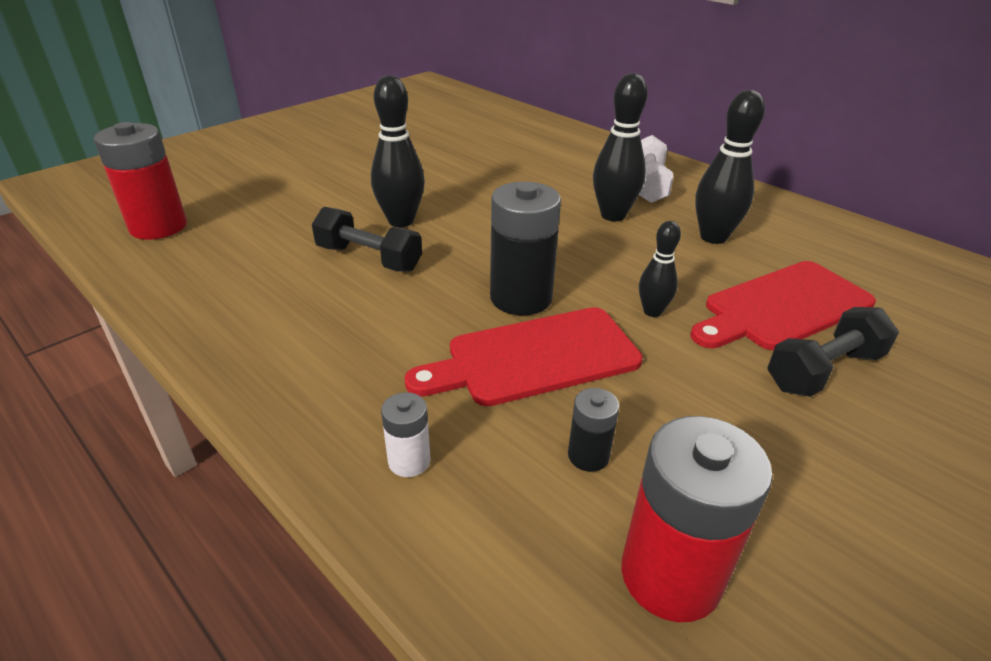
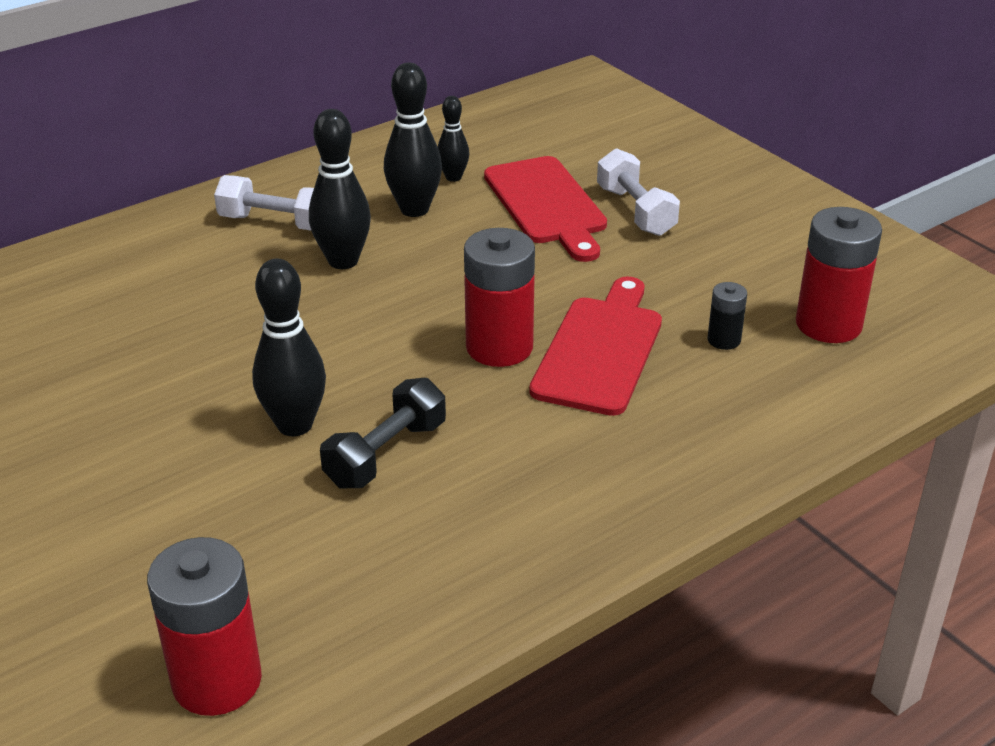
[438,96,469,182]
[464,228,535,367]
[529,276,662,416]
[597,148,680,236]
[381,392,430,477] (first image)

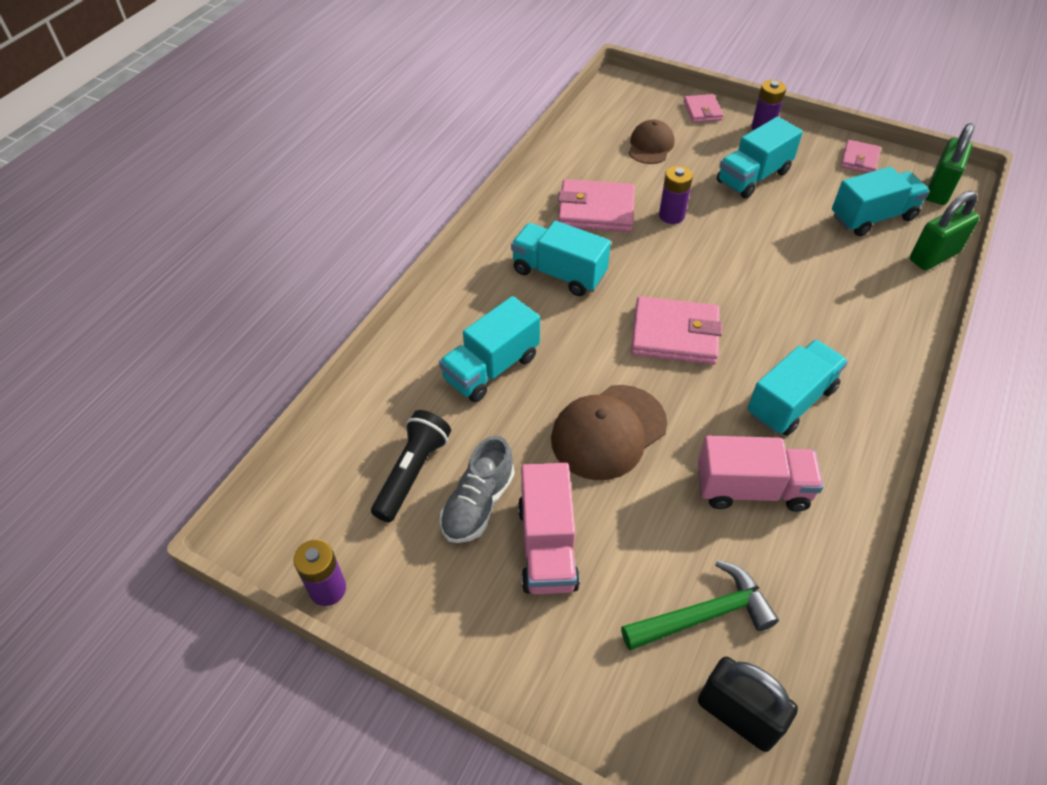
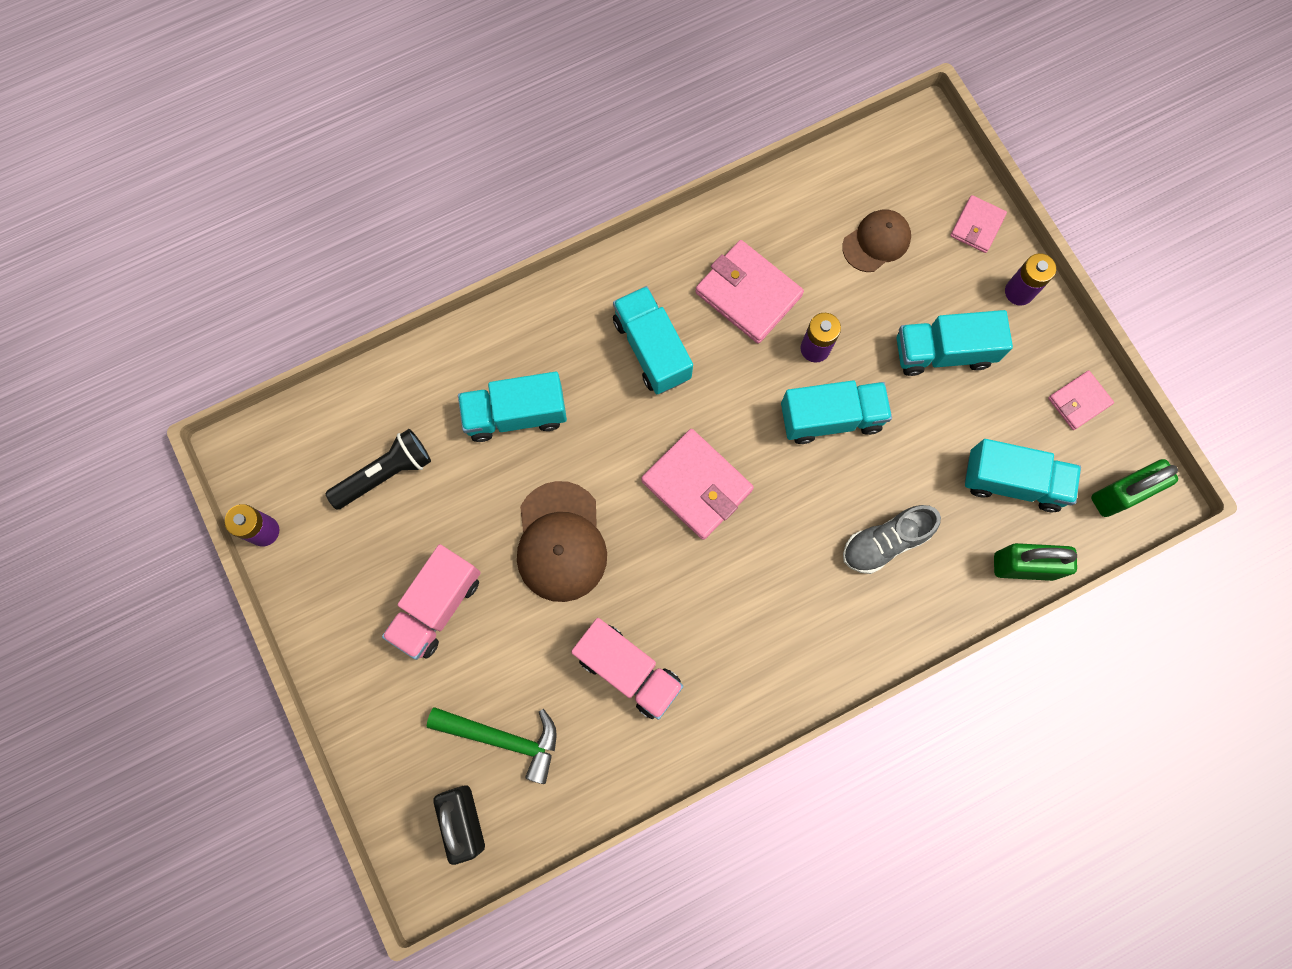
[517,481,607,602]
[781,380,892,444]
[843,505,941,574]

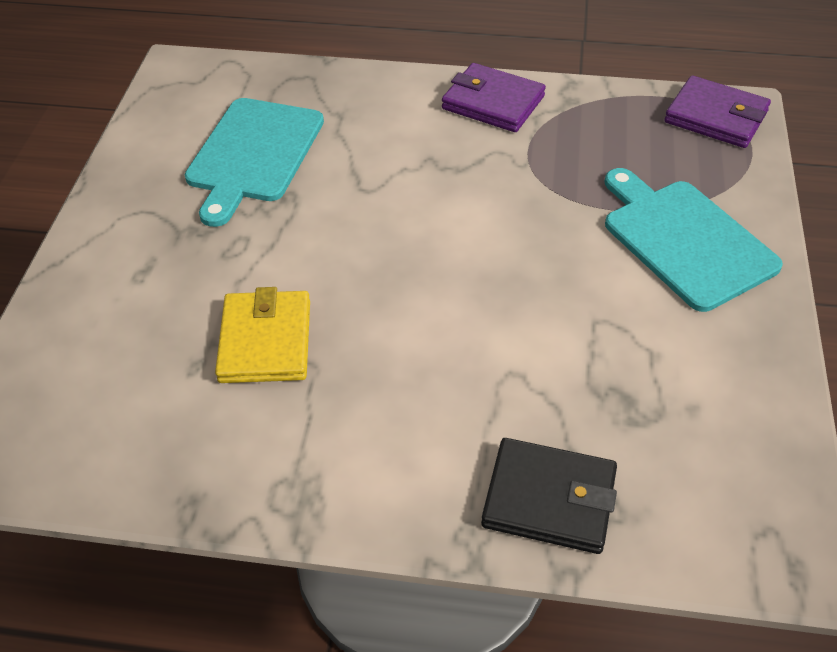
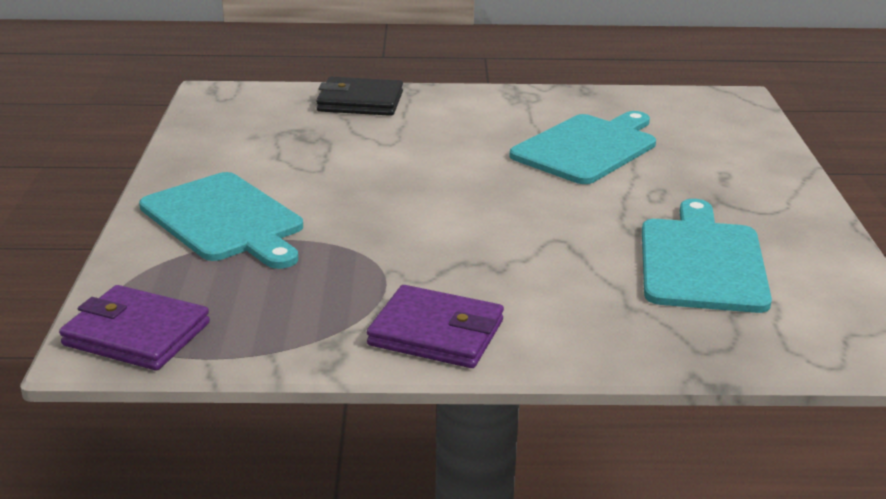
[509,111,656,184]

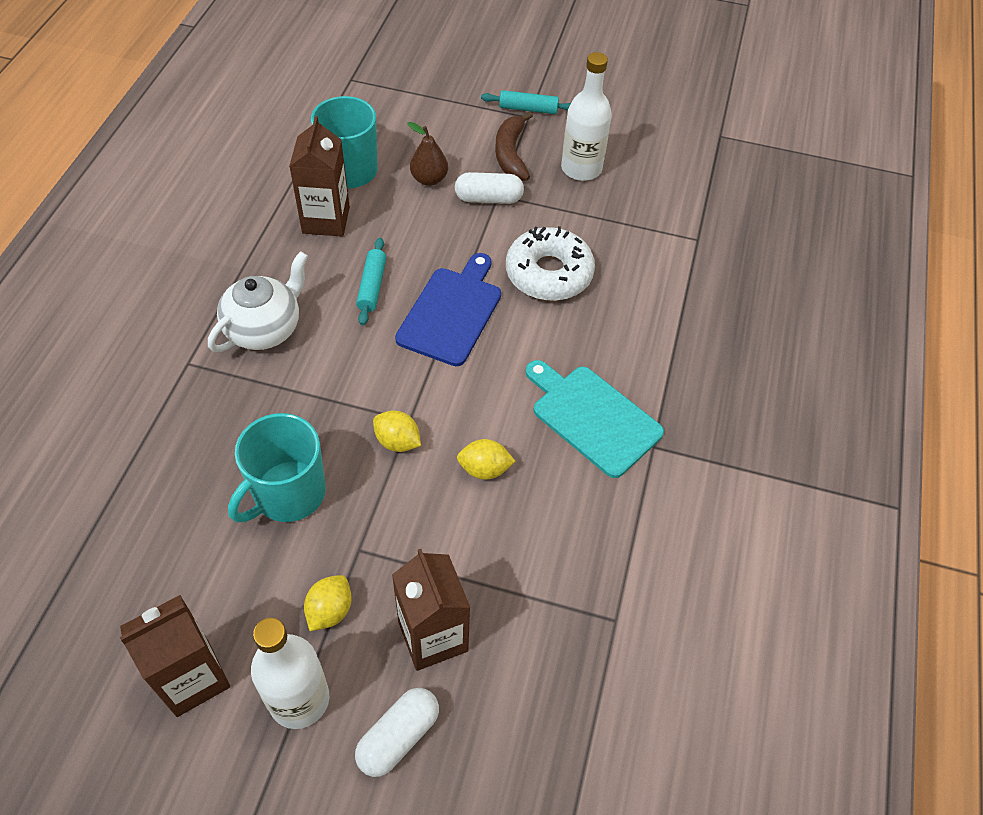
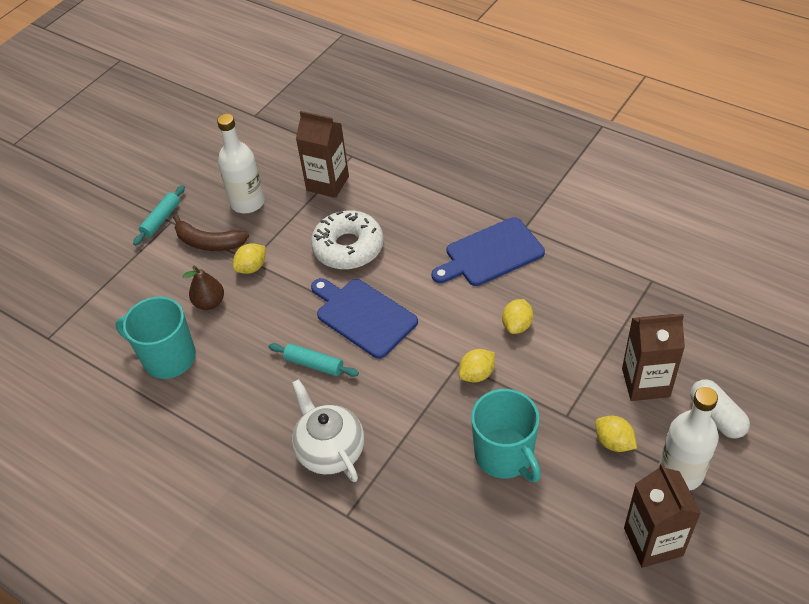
[233,243,265,274]
[296,111,349,198]
[431,217,545,286]

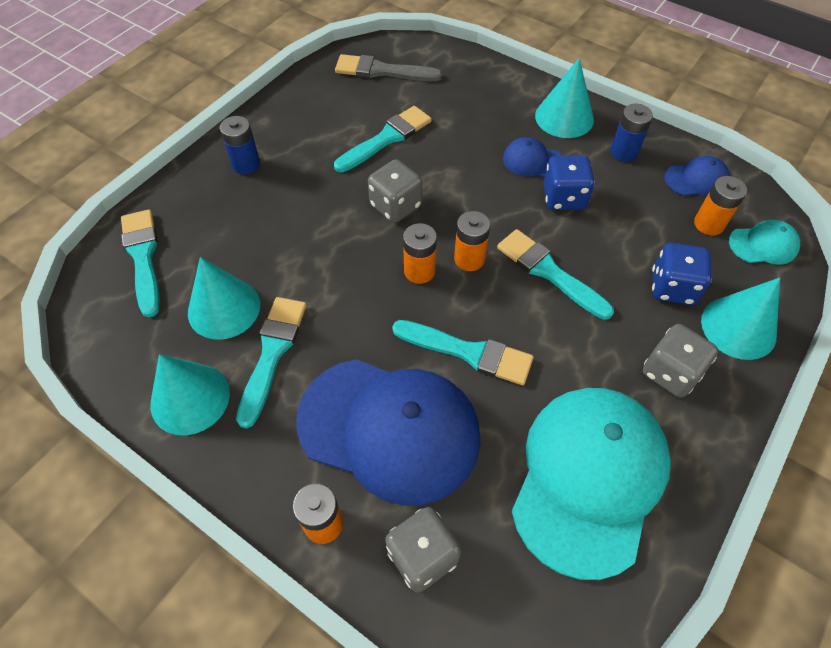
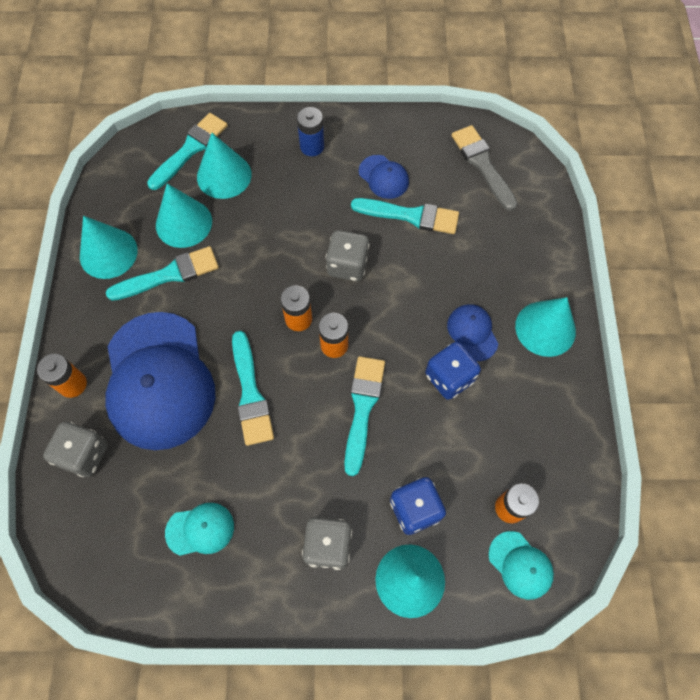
[165,503,234,556]
[197,133,252,199]
[359,155,409,199]
[610,104,653,162] (first image)

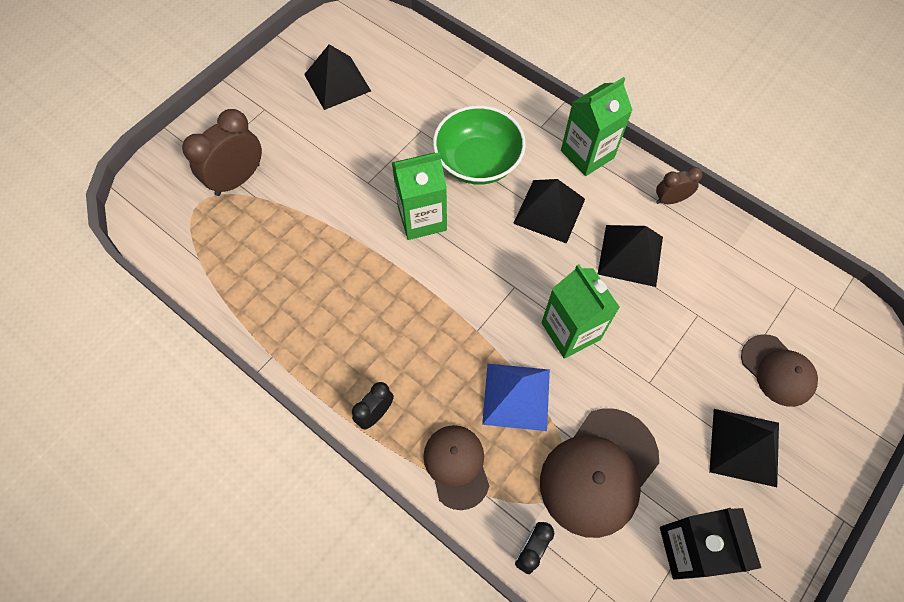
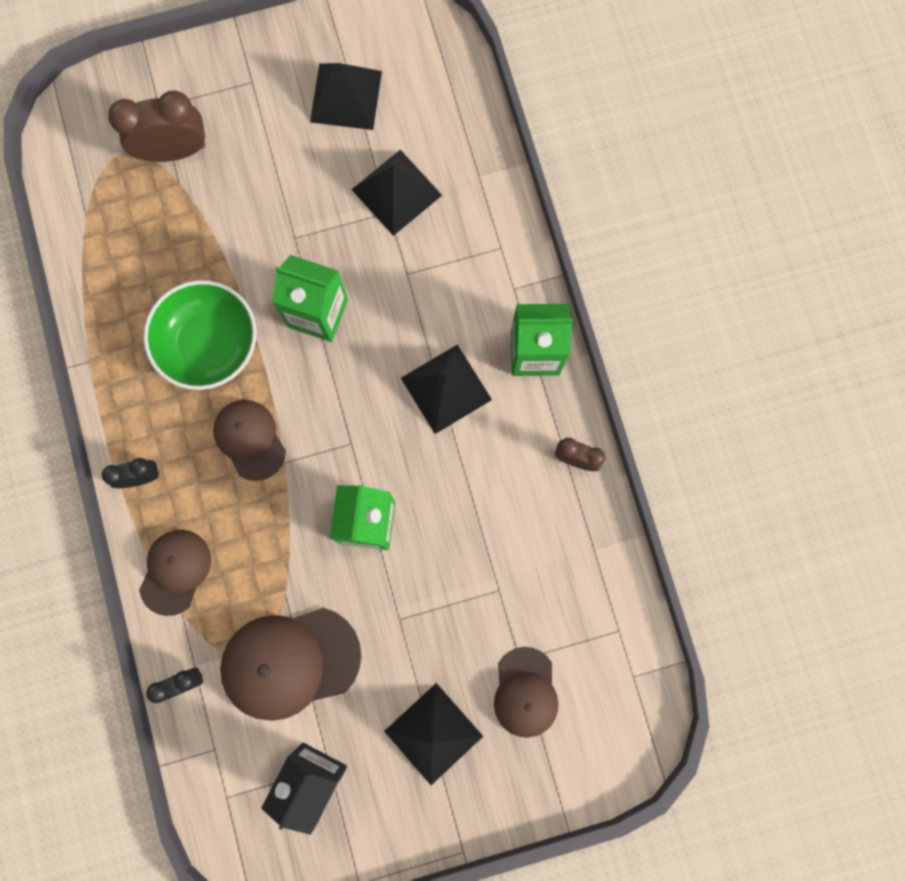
[143,280,257,390]
[213,400,286,481]
[351,150,442,236]
[482,363,550,431] (first image)

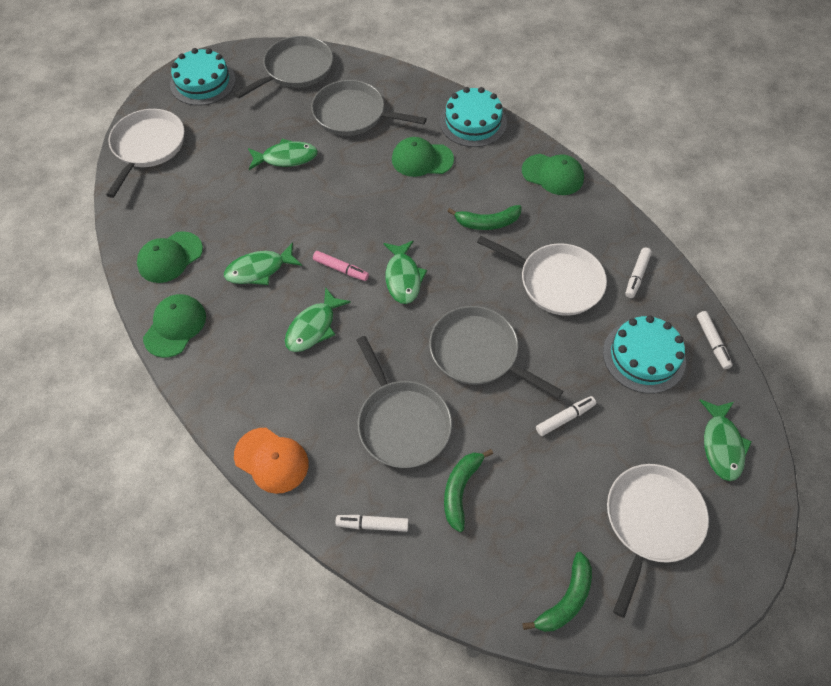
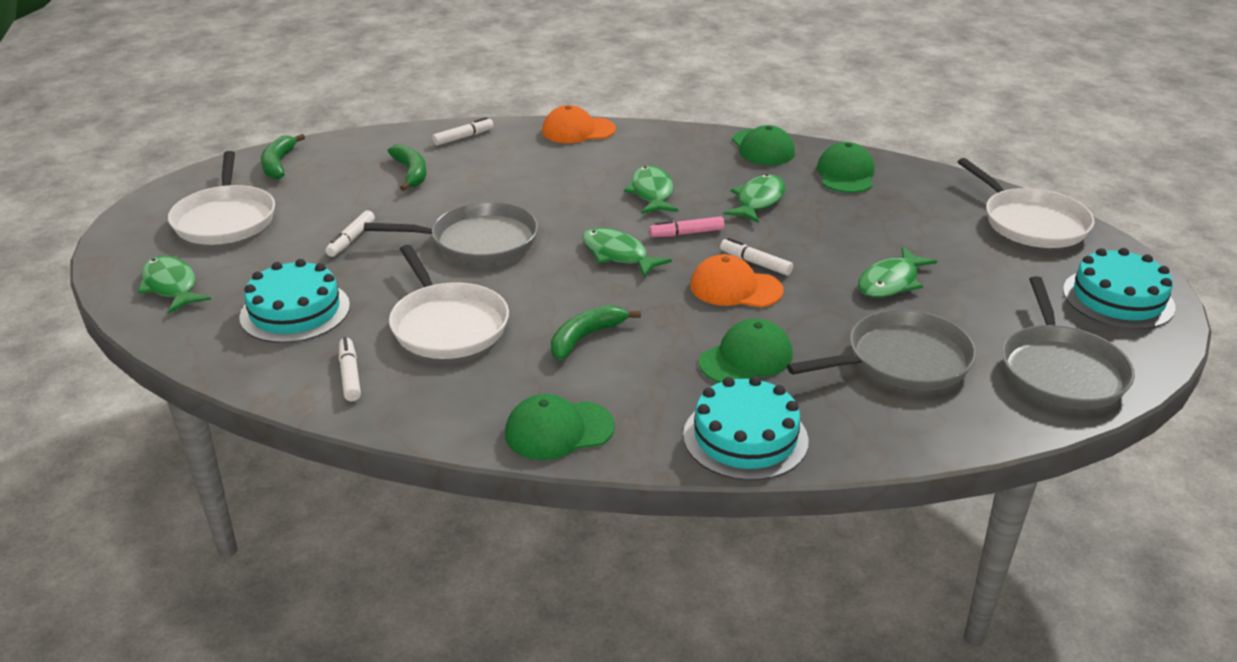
[389,245,509,359]
[690,254,783,307]
[720,238,793,276]
[356,336,452,468] (first image)

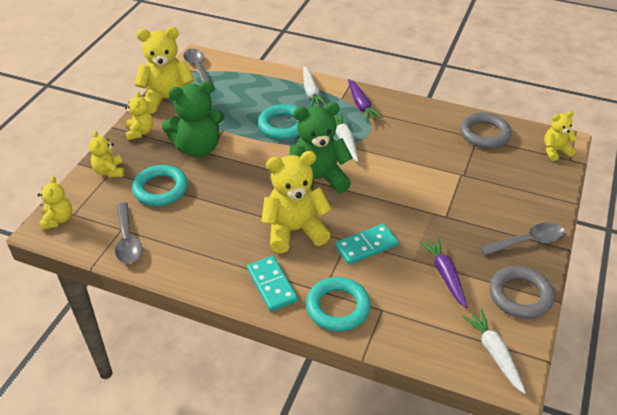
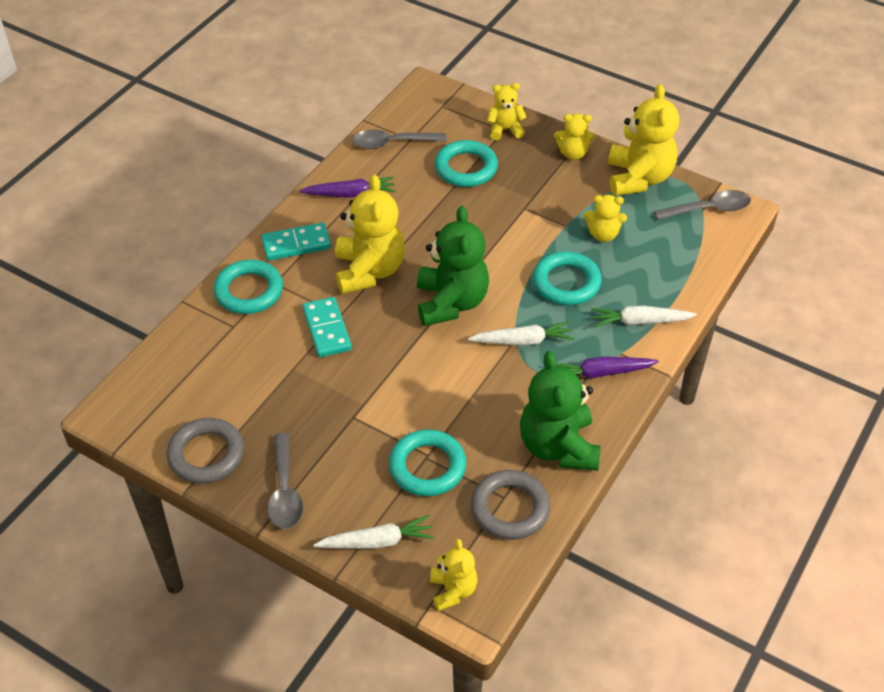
[300,177,396,198]
[314,515,435,549]
[389,429,466,496]
[520,351,600,471]
[584,195,627,242]

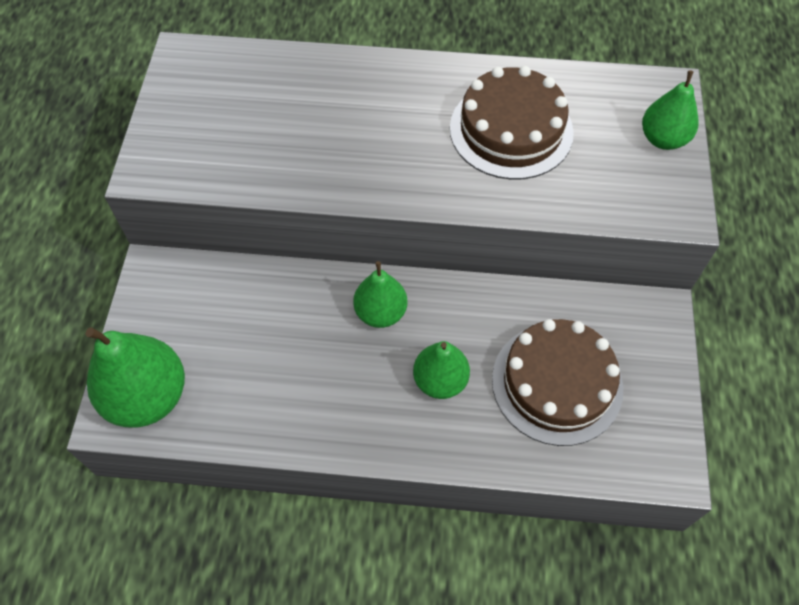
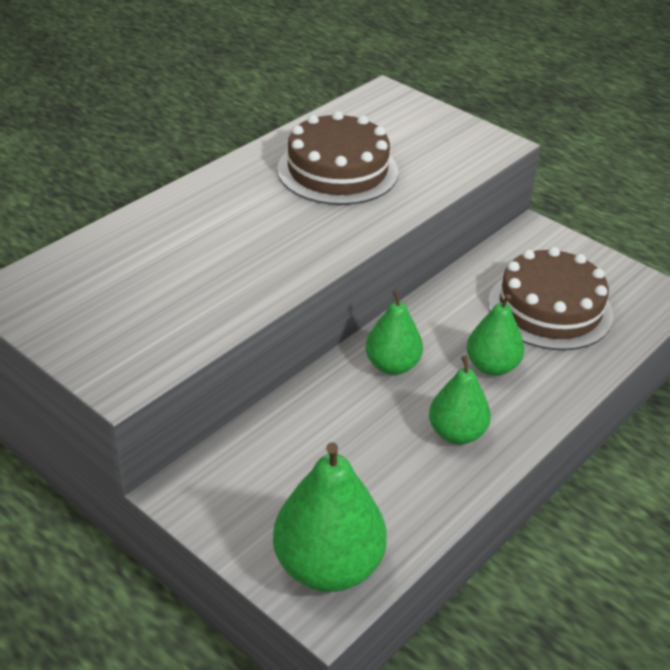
[429,356,491,444]

